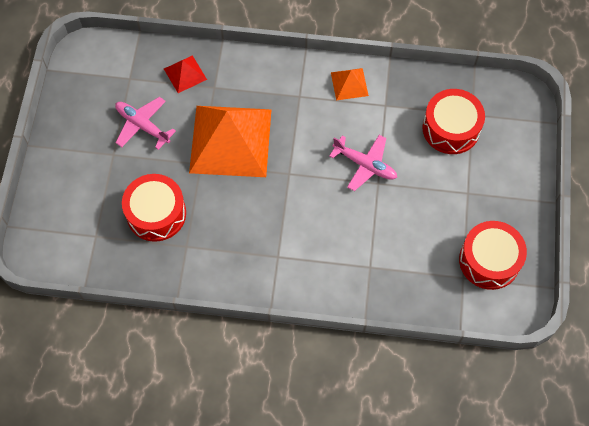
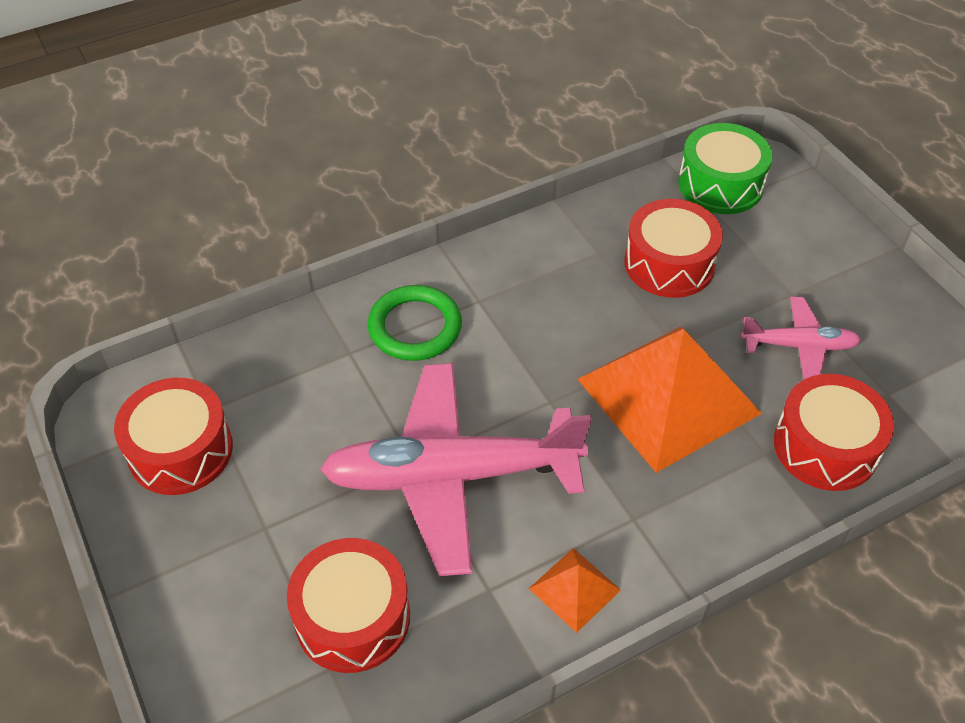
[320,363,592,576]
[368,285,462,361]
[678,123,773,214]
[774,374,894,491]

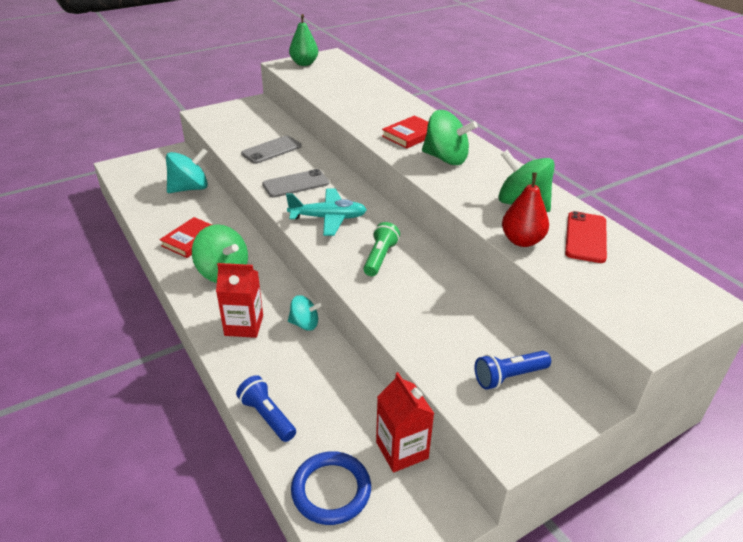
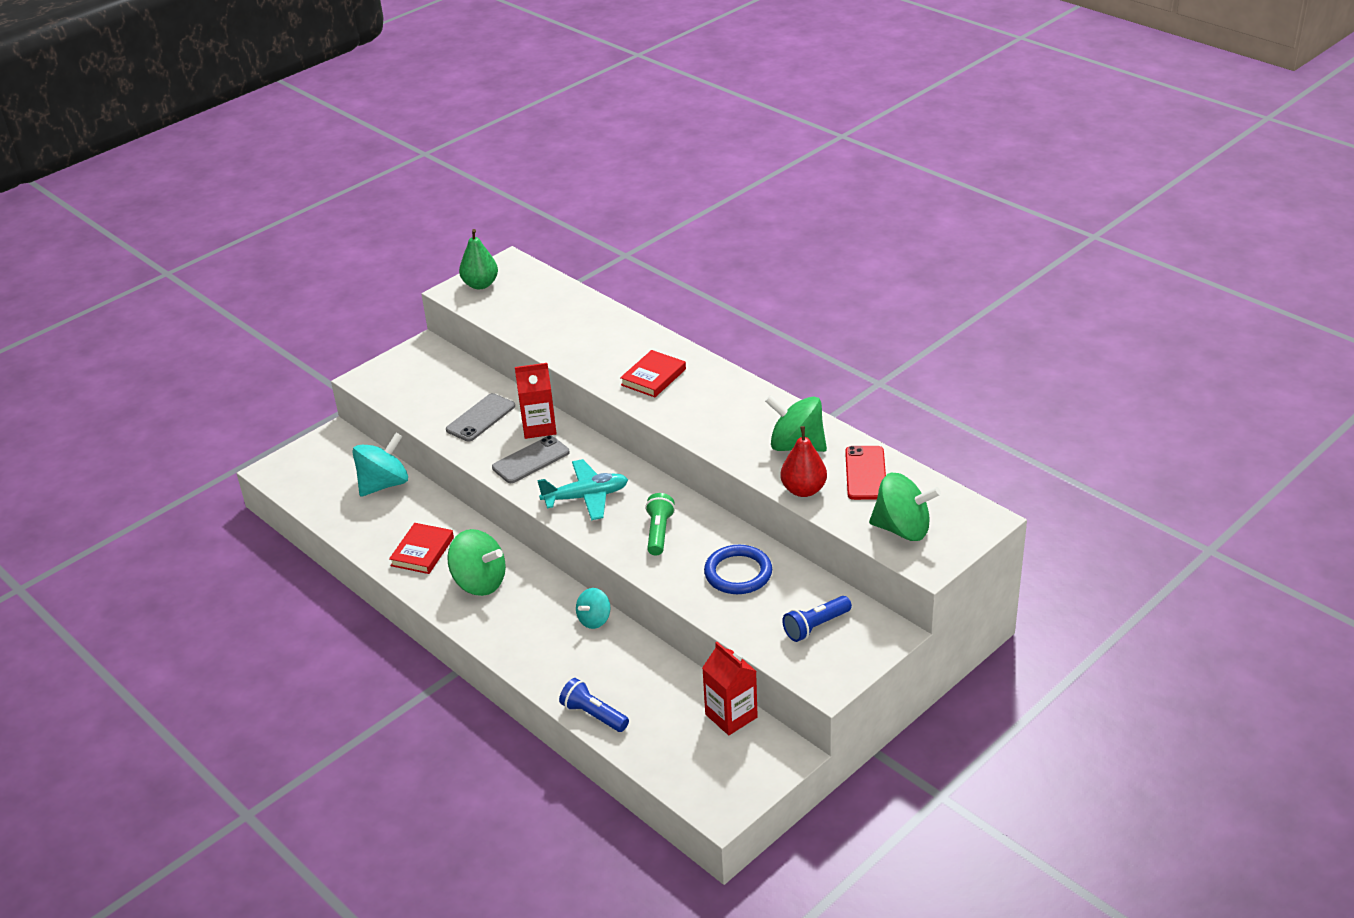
[515,363,557,439]
[576,588,610,629]
[704,545,772,594]
[869,473,941,541]

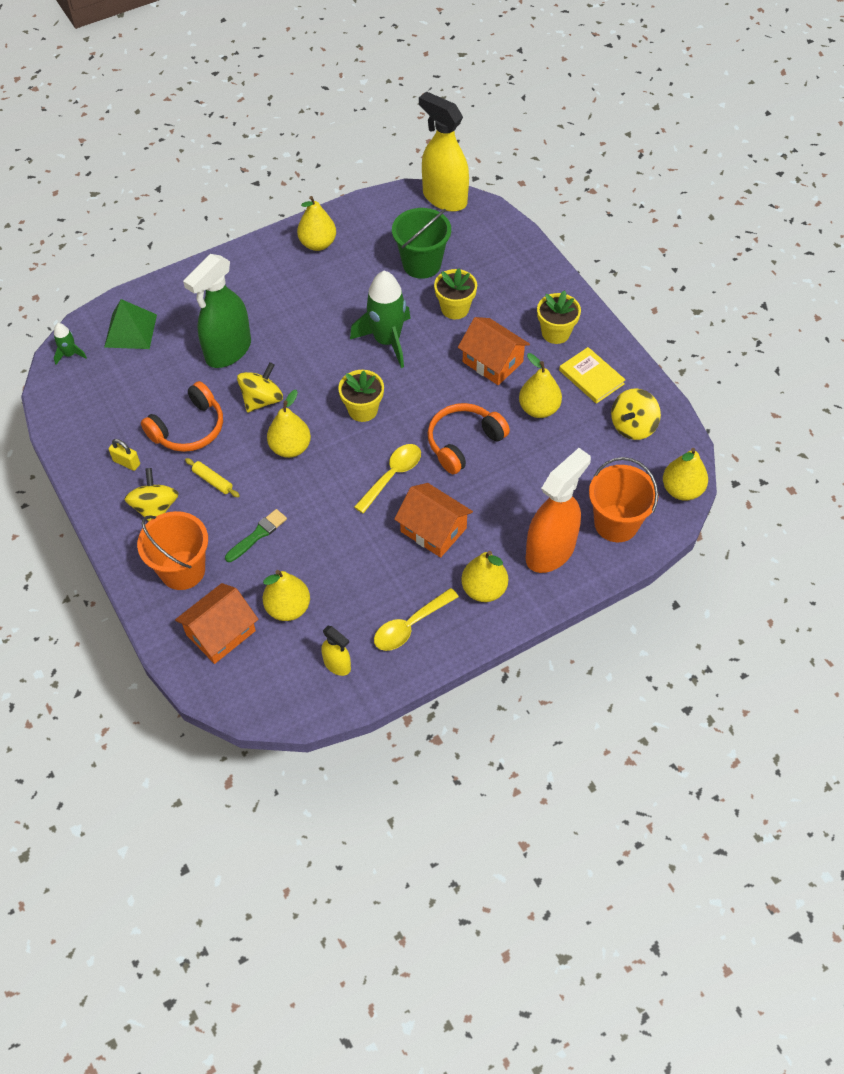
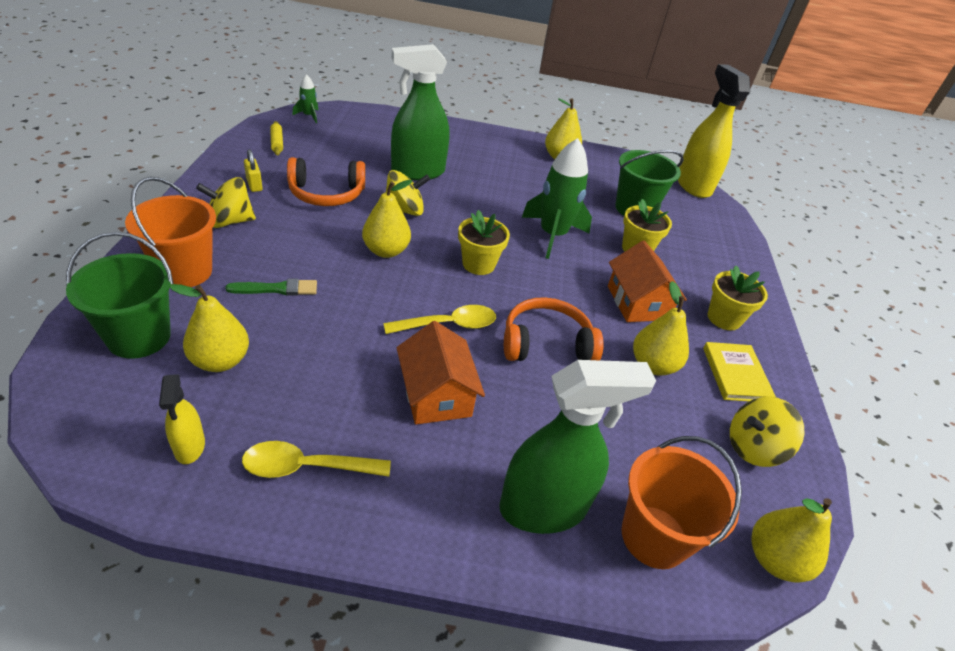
[66,232,174,359]
[196,177,256,228]
[270,121,283,156]
[500,360,656,534]
[104,299,157,349] (first image)
[461,551,508,602] (first image)

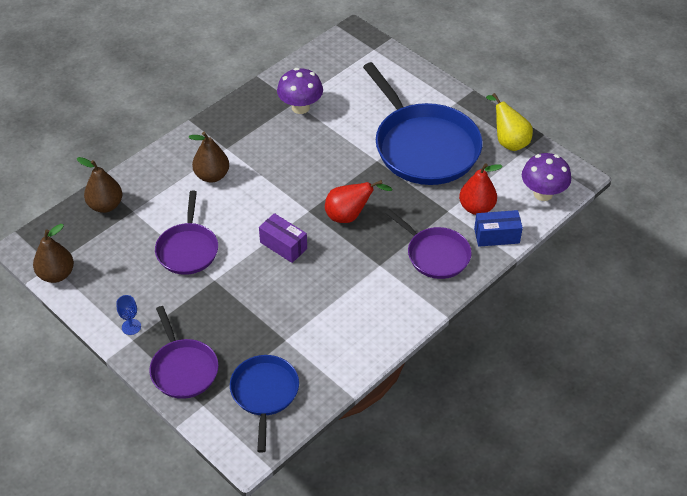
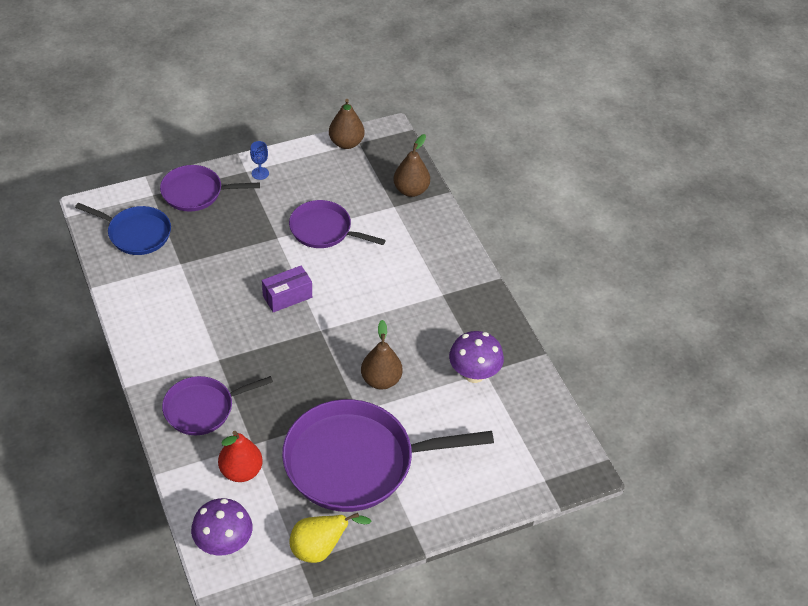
[282,399,494,512]
[361,320,403,389]
[325,180,393,223] (first image)
[474,210,523,247] (first image)

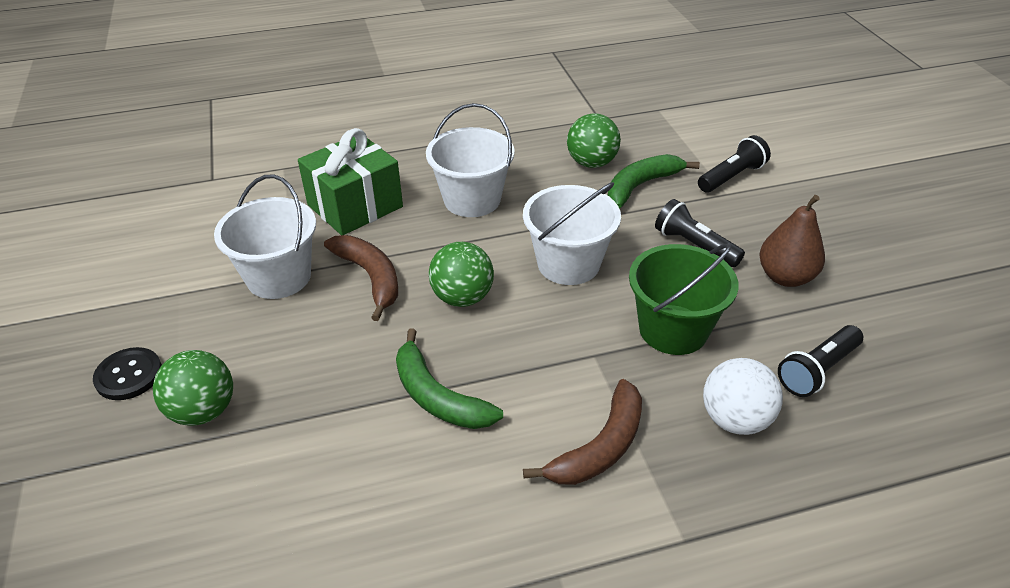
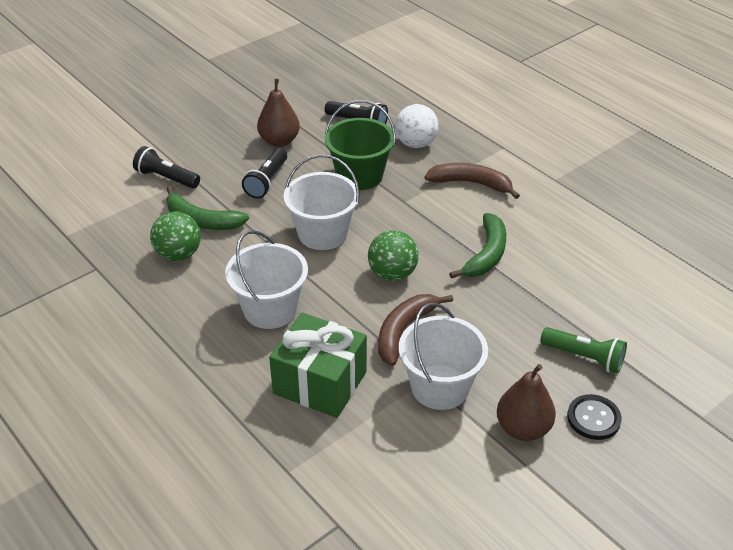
[497,364,556,441]
[540,327,627,374]

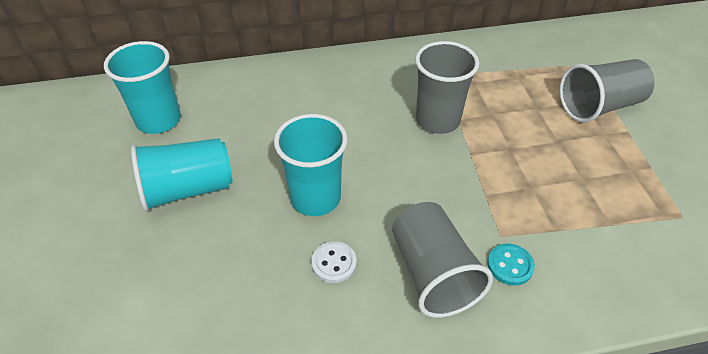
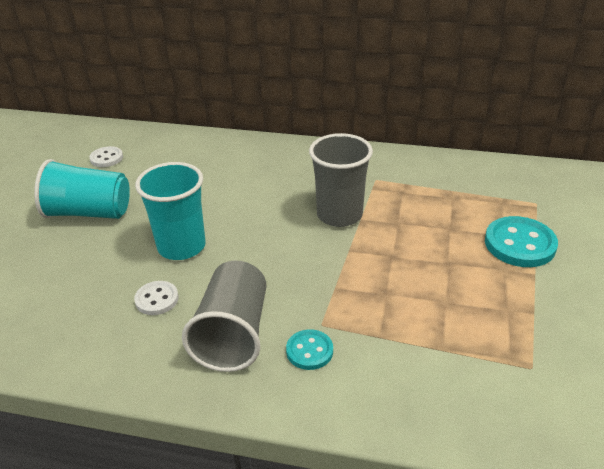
[89,146,123,167]
[485,216,558,267]

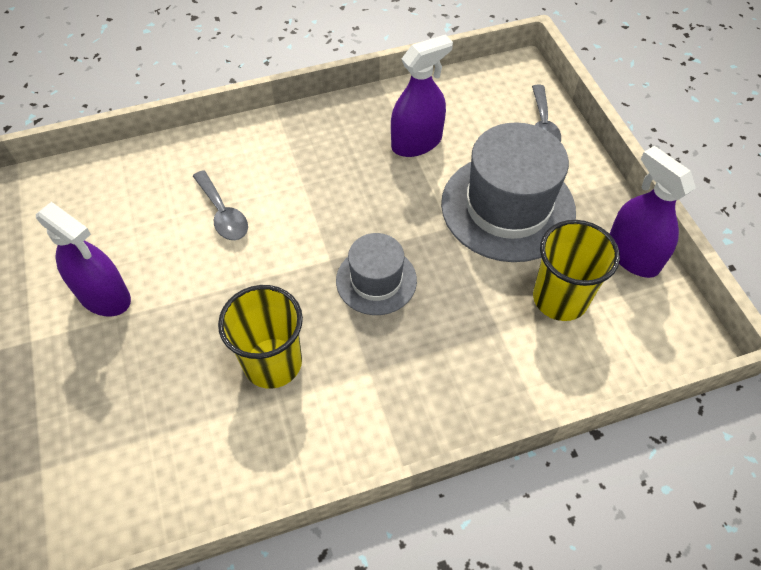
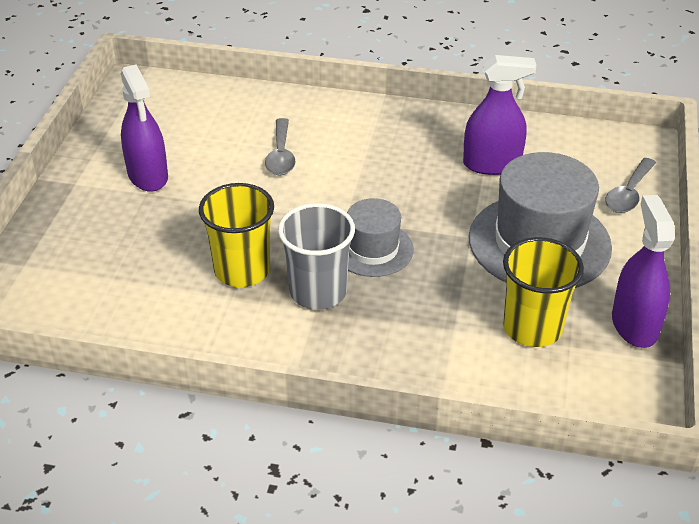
[278,203,355,310]

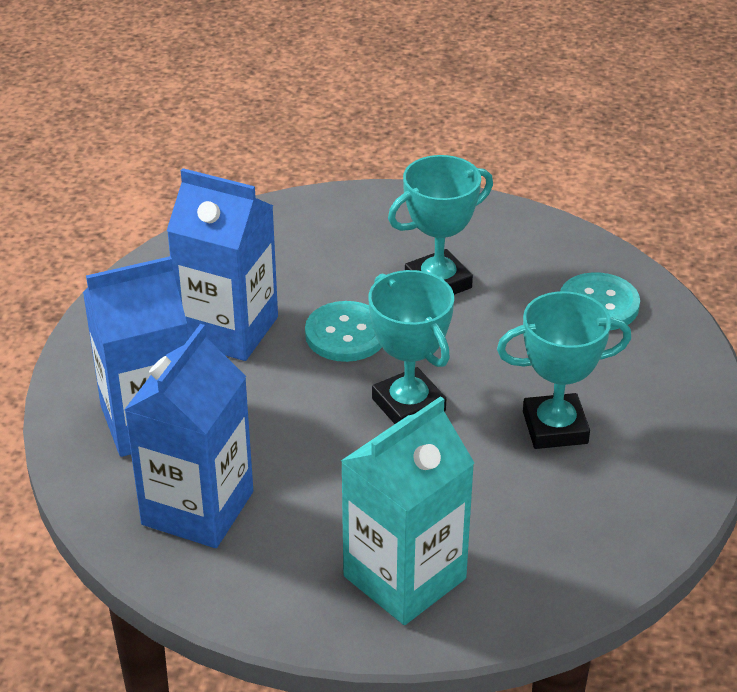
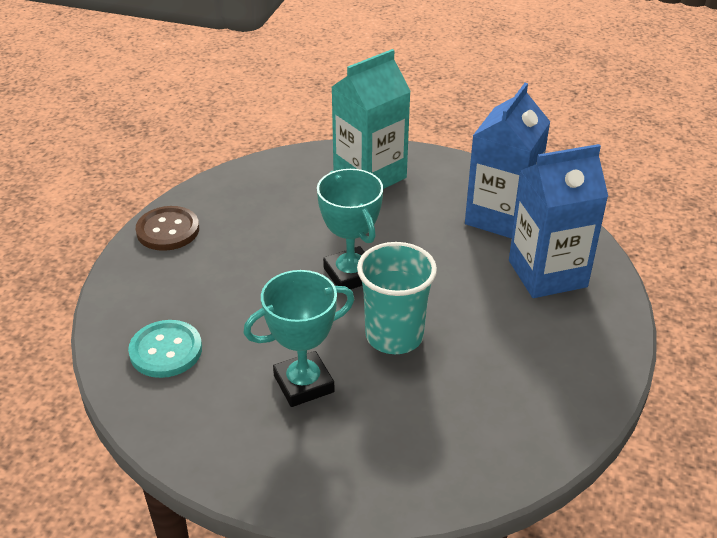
[136,206,199,251]
[357,242,437,354]
[167,168,278,361] (first image)
[497,291,632,449] (first image)

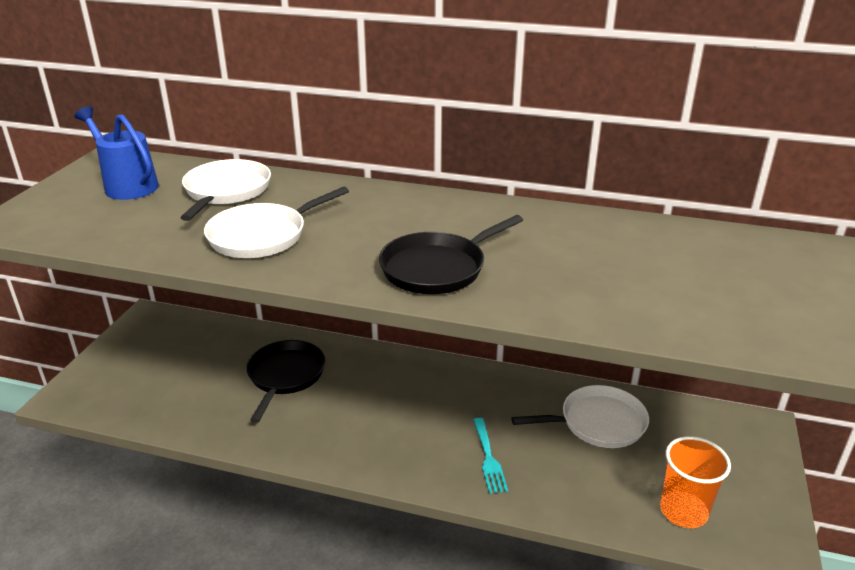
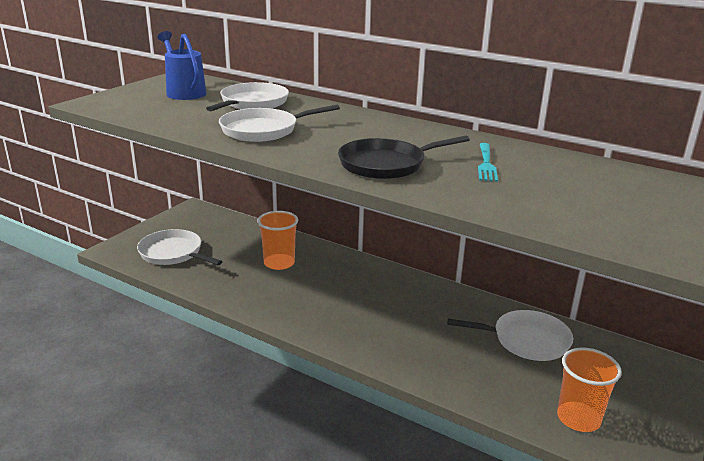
[137,229,223,265]
[257,211,298,270]
[478,143,498,182]

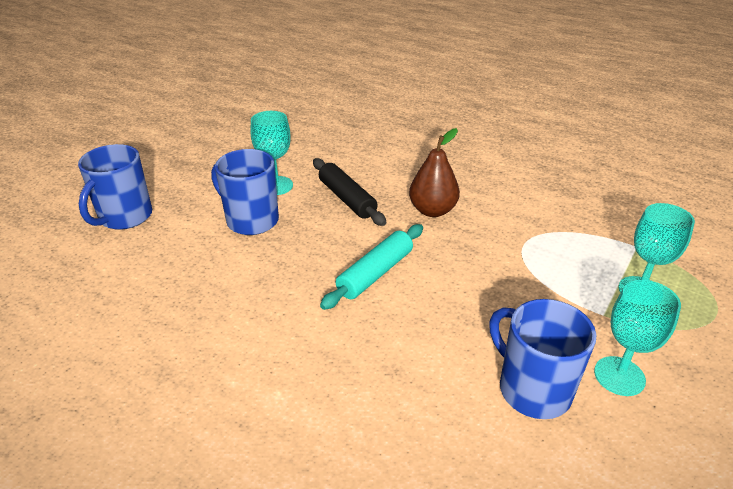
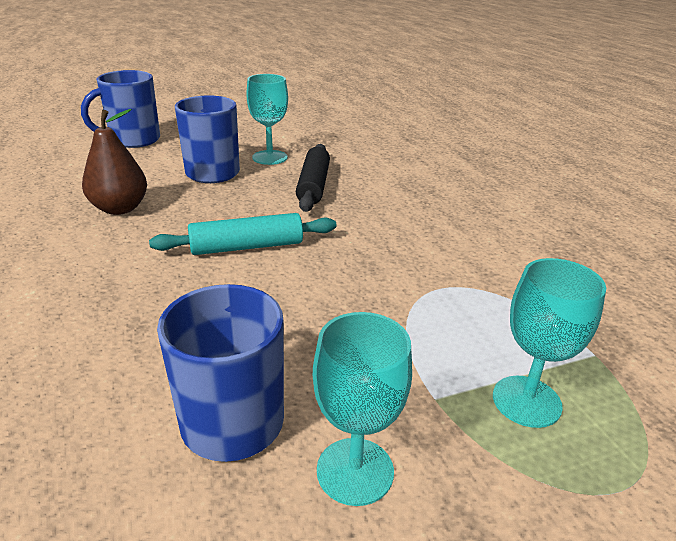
[82,109,147,215]

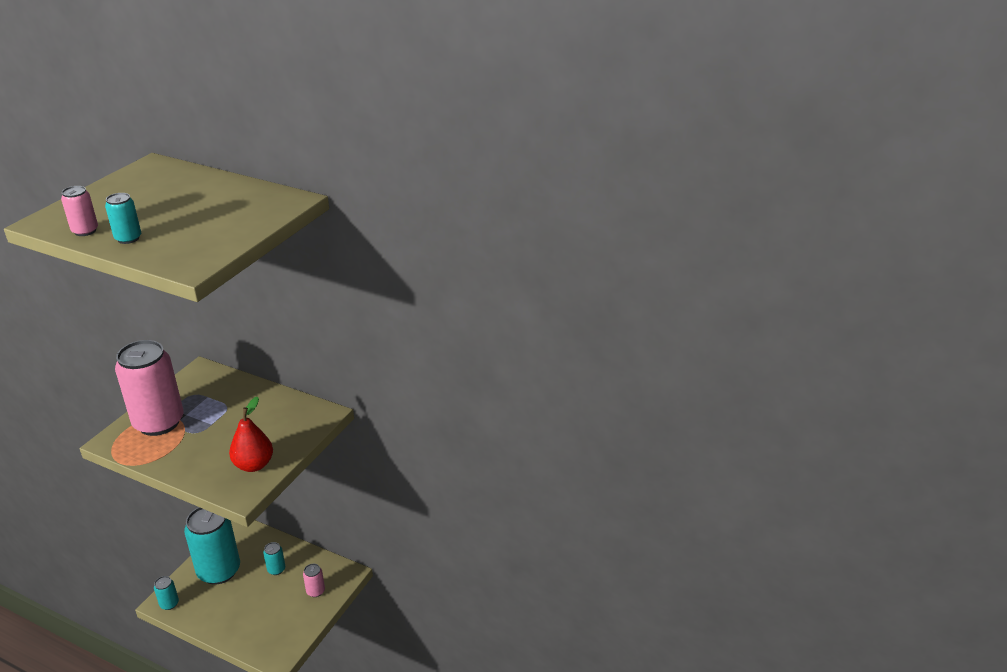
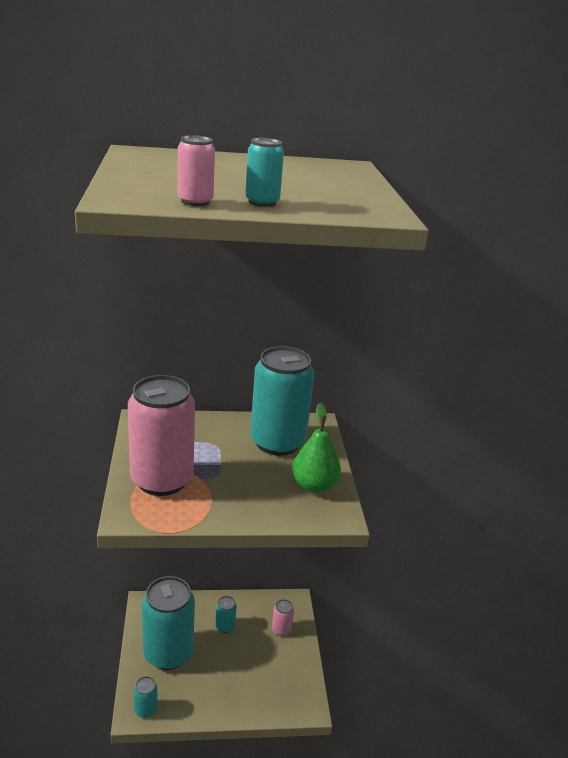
[250,346,314,456]
[292,403,341,493]

